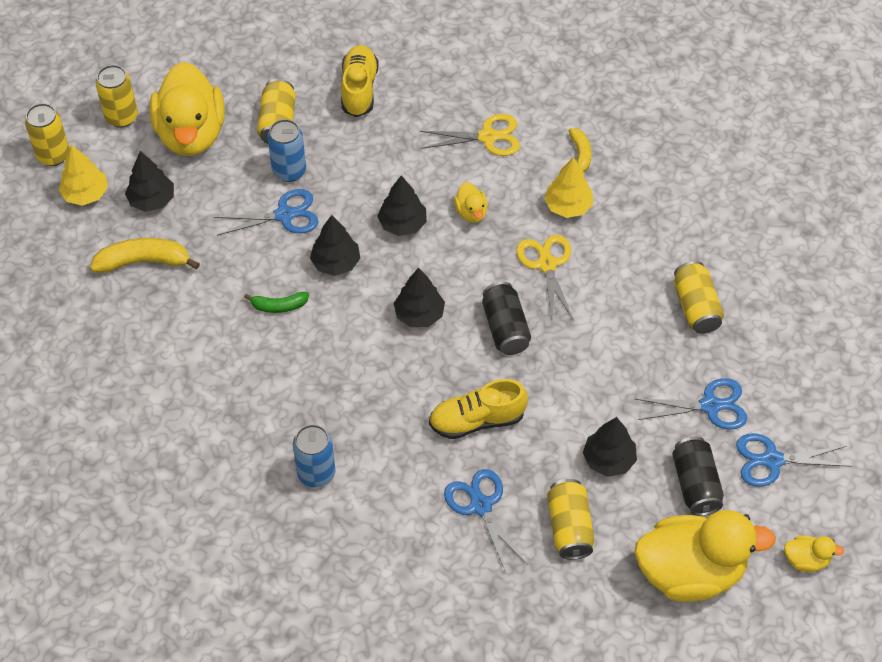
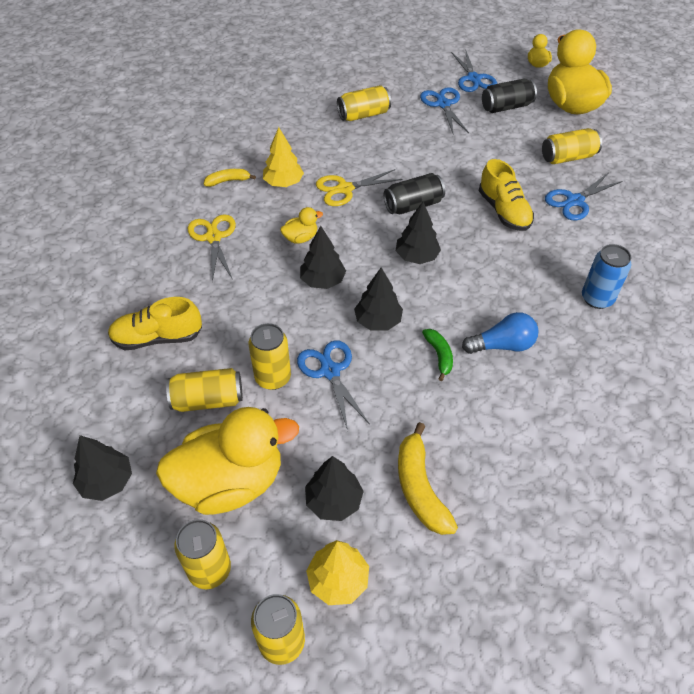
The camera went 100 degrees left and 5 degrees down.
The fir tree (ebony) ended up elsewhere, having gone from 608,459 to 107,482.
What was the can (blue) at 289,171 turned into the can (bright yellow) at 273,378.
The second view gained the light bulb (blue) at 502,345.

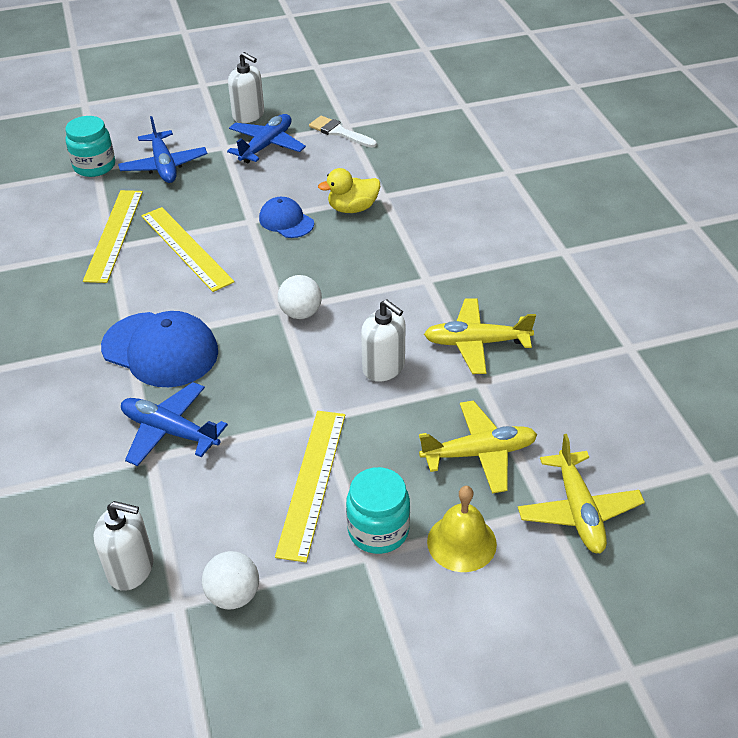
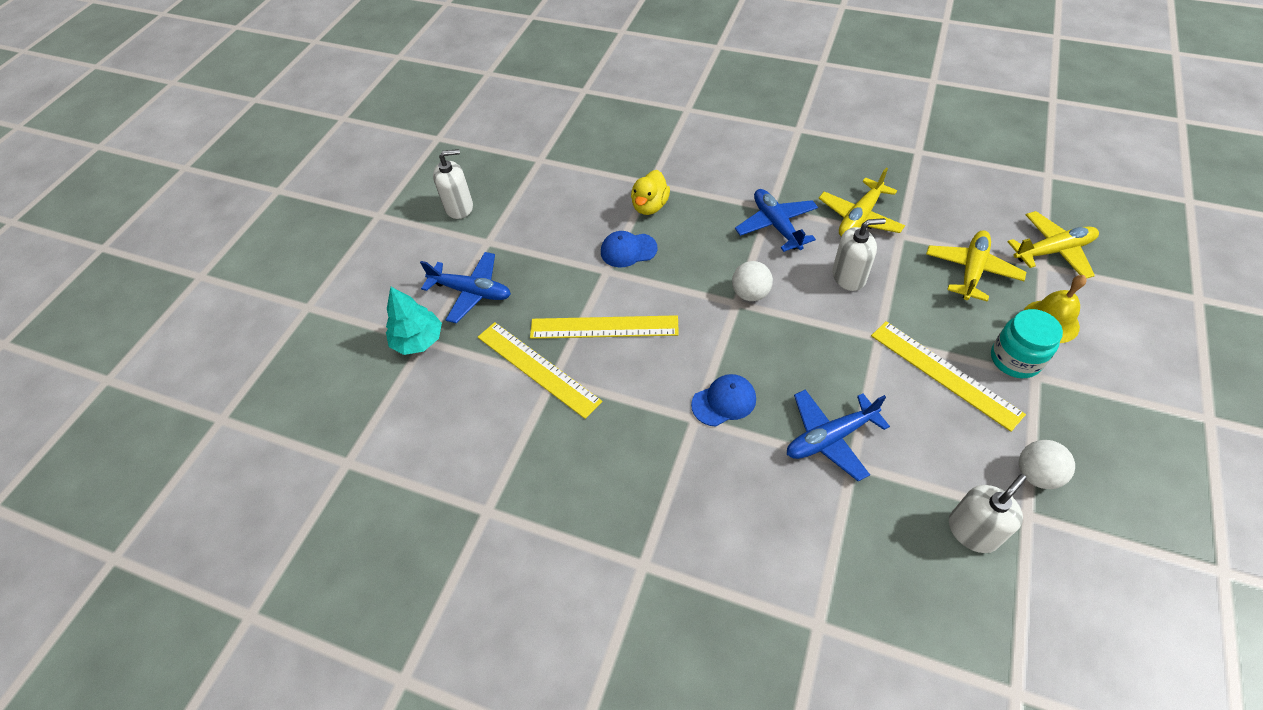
The camera went 50 degrees left and 10 degrees up.
Where the jam jar (teal) stood at 94,166, the fir tree (teal) came to stand at 418,340.
The size of the peaked cap (blue) at 160,350 changed by a factor of 0.57.
The plane (blue) ended up elsewhere, having gone from 266,146 to 776,225.
The plane (bright yellow) at 578,511 ended up facing another way, 45 degrees counterclockwise from before.
The second view lost the paint brush (white) at 339,132.

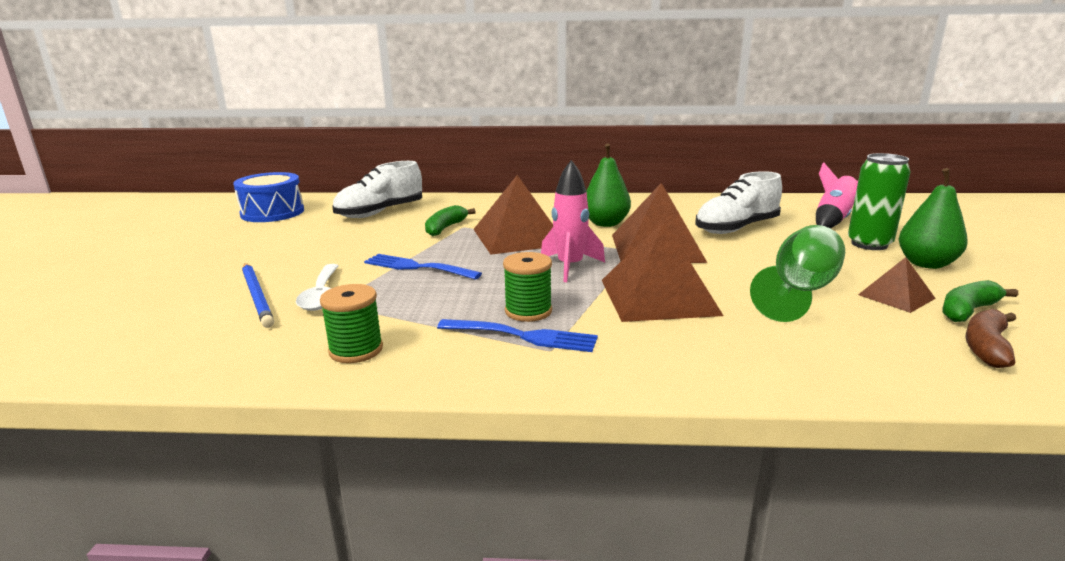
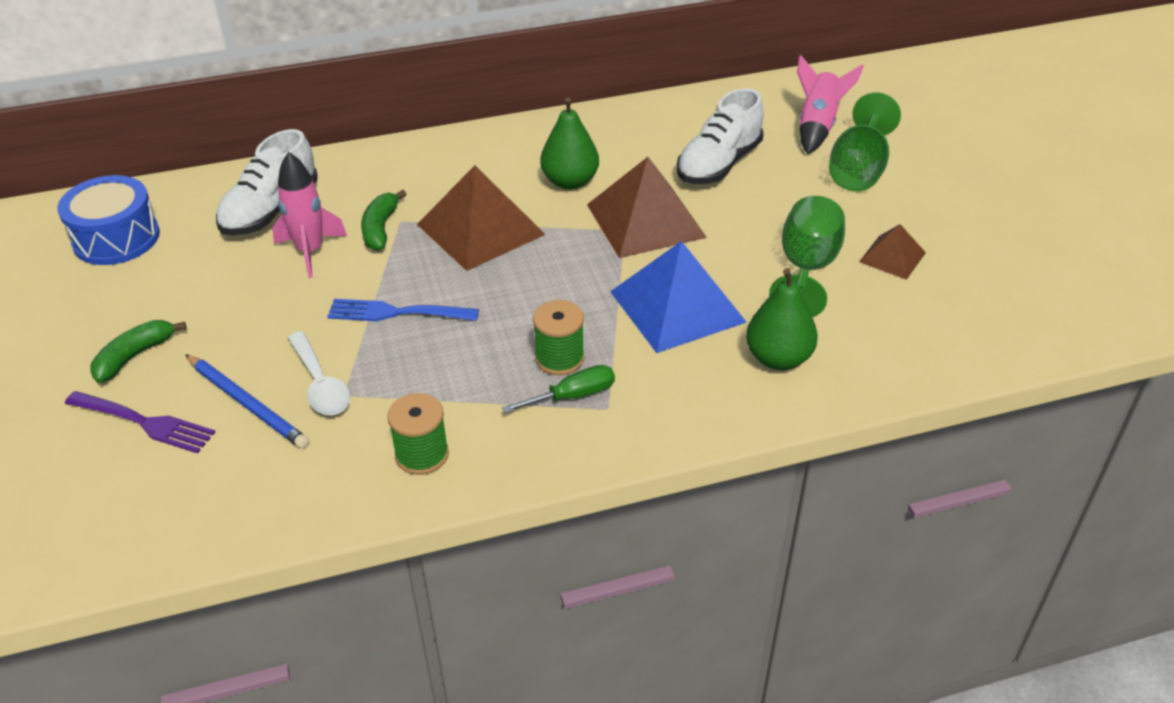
The camera went 20 degrees left and 20 degrees up.
The second view gained the dinner fork (violet) at 144,423.
The toy banana (leaf-green) ended up elsewhere, having gone from 968,310 to 134,356.
The spaceship (rose-pink) ended up elsewhere, having gone from 570,267 to 310,251.
Where the dinner fork (blue) stood at 523,336, the screwdriver (leaf-green) came to stand at 573,396.
What was the pyramid shape (dark brown) at 658,296 turned into the pyramid shape (blue) at 677,306.
The pear fruit (leaf-green) ended up elsewhere, having gone from 926,264 to 778,358.
Where the can (leaf-green) stood at 869,244, the goblet (leaf-green) came to stand at 858,170.
The second view lost the toy banana (dark brown) at 986,347.

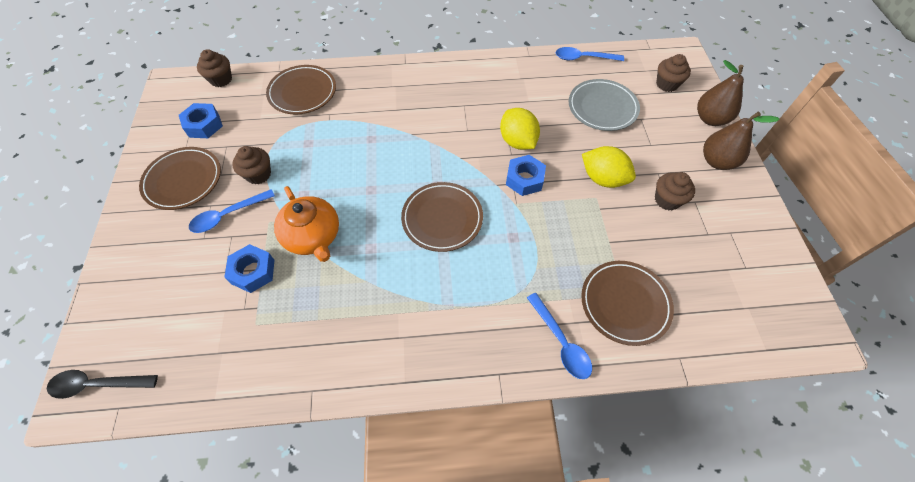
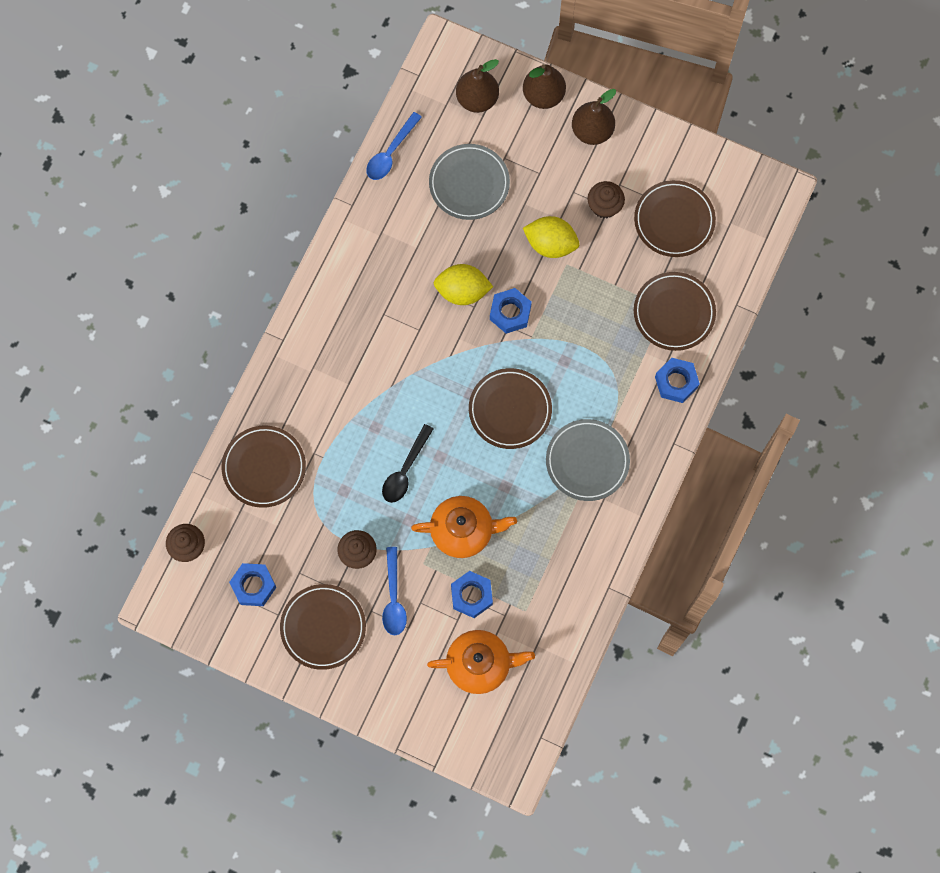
The camera went 60 degrees left and 15 degrees up.
The teaspoon (ebony) ended up elsewhere, having gone from 97,384 to 405,470.
The second view gained the china teapot (bright orange) at 480,664.
Where the cupcake (dark brown) stood at 667,84, the pear fruit (dark brown) came to stand at 477,99.
The toy lemon (bright yellow) at 603,179 ended up facing another way, 45 degrees clockwise from before.
The second view gained the dinner plate (grey) at 587,461.
The second view gained the dinner plate (dark brown) at 674,220.
Where the teaspoon (blue) stood at 561,342, the hex nut (blue) came to stand at 676,382.

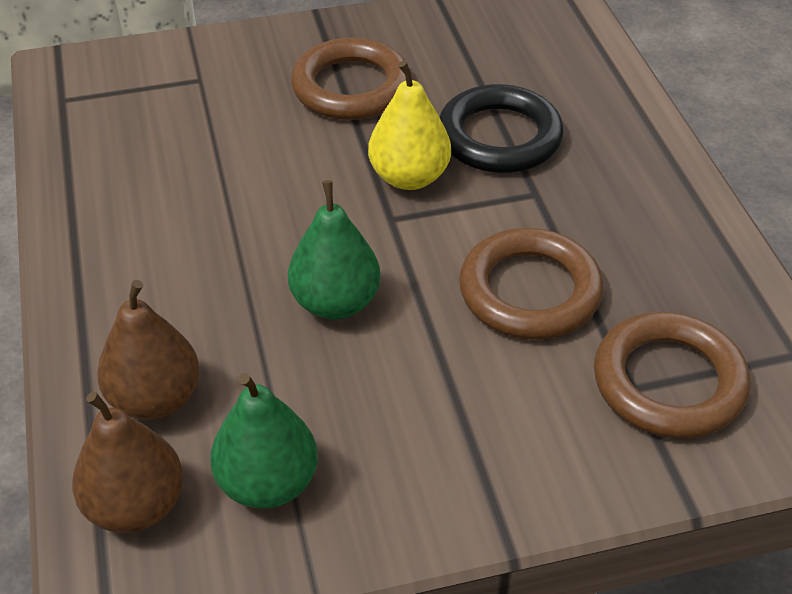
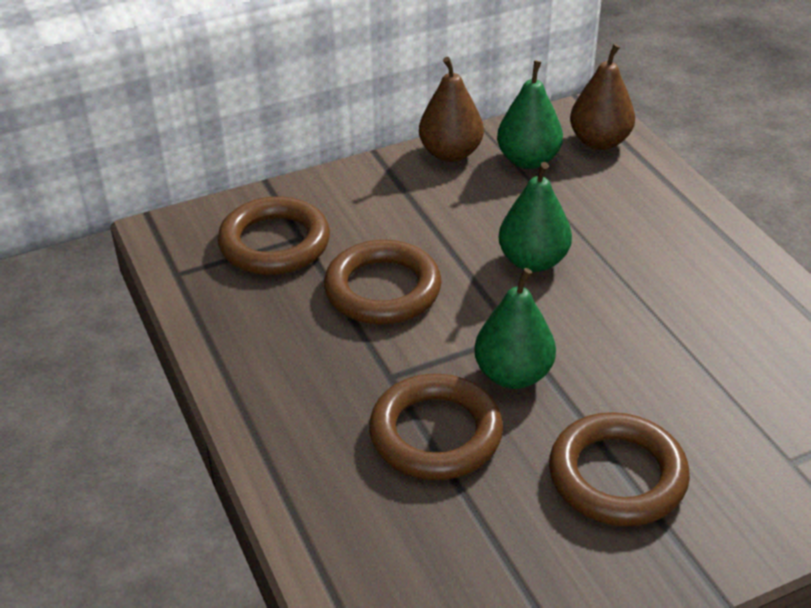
The camera went 170 degrees right and 5 degrees down.
What was the torus (ebony) at 499,137 turned into the torus (dark brown) at 435,434.
The pear fruit (dark brown) ended up elsewhere, having gone from 155,399 to 450,153.
What was the pear fruit (bright yellow) at 409,177 turned into the pear fruit (leaf-green) at 513,375.

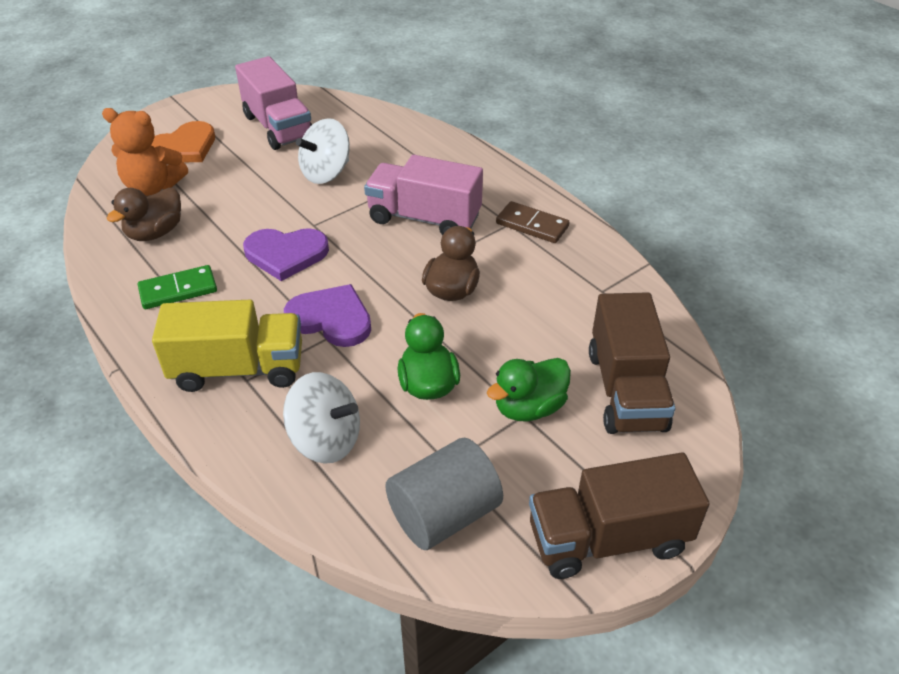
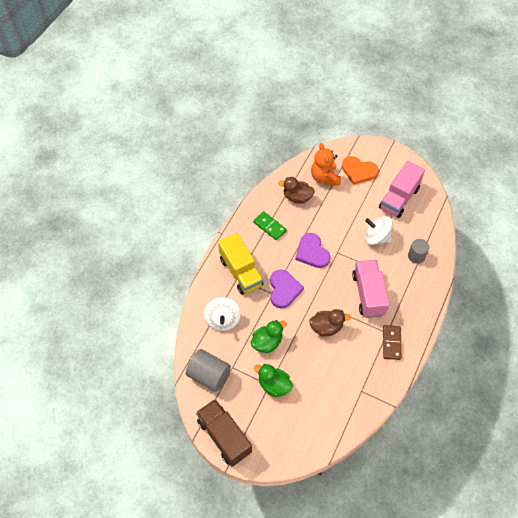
The camera went 65 degrees right and 15 degrees up.
The second view gained the cylinder (grey) at 416,256.
The second view lost the lorry (dark brown) at 626,390.

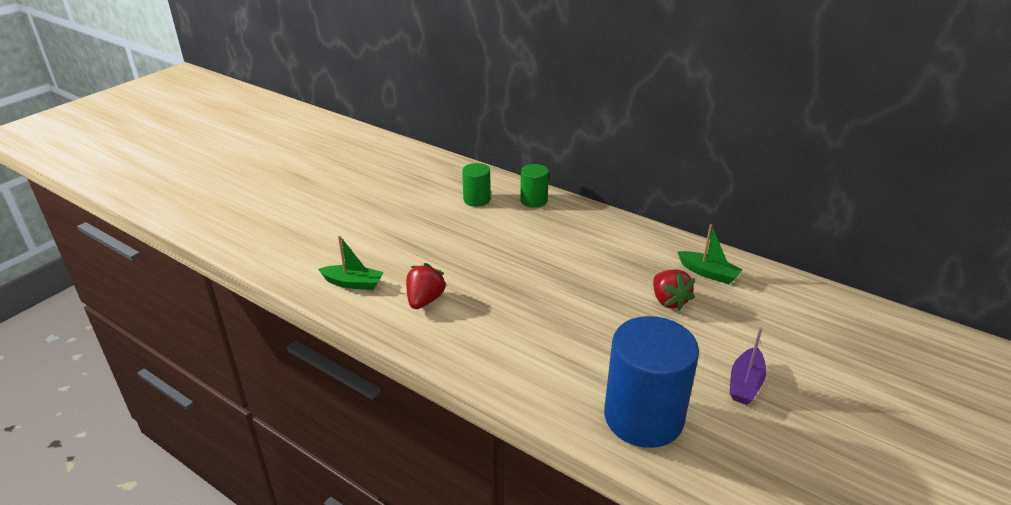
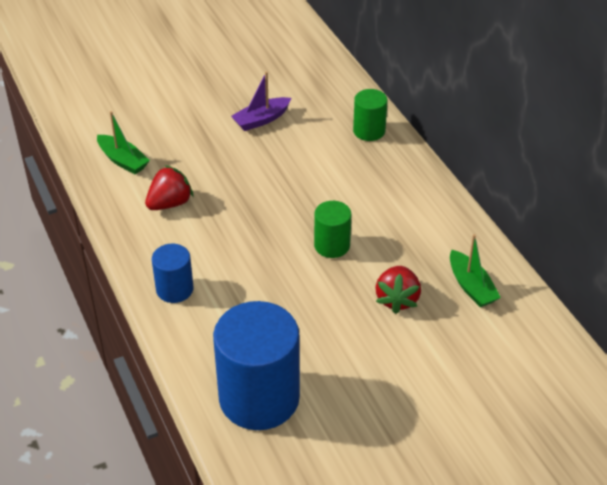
The camera went 30 degrees right and 10 degrees up.
The second view gained the cylinder (blue) at 174,289.
The sailboat (violet) ended up elsewhere, having gone from 745,383 to 261,120.
The cylinder (leaf-green) ended up elsewhere, having gone from 477,200 to 332,245.

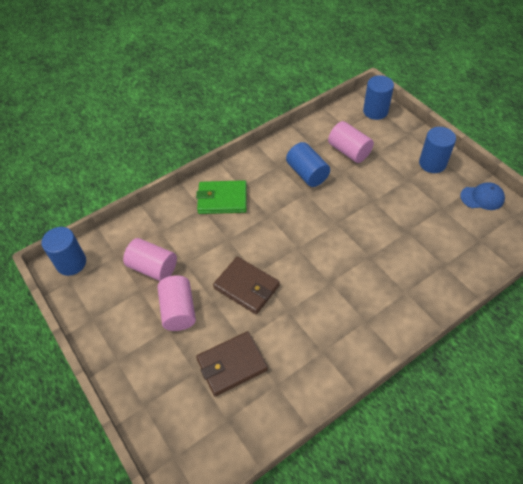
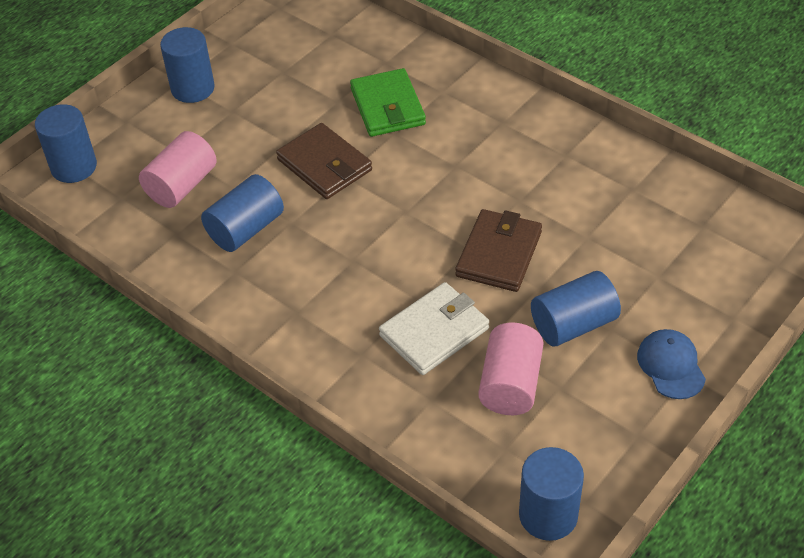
The camera went 105 degrees left and 5 degrees down.
The card wallet (dark brown) ended up elsewhere, having gone from 232,365 to 324,165.
The card wallet (leaf-green) ended up elsewhere, having gone from 222,199 to 388,106.
The second view gained the card wallet (white) at 434,332.
What was the cylinder (rose-pink) at 178,310 turned into the cylinder (blue) at 573,324.
The peaked cap (blue) ended up elsewhere, having gone from 482,197 to 671,365.

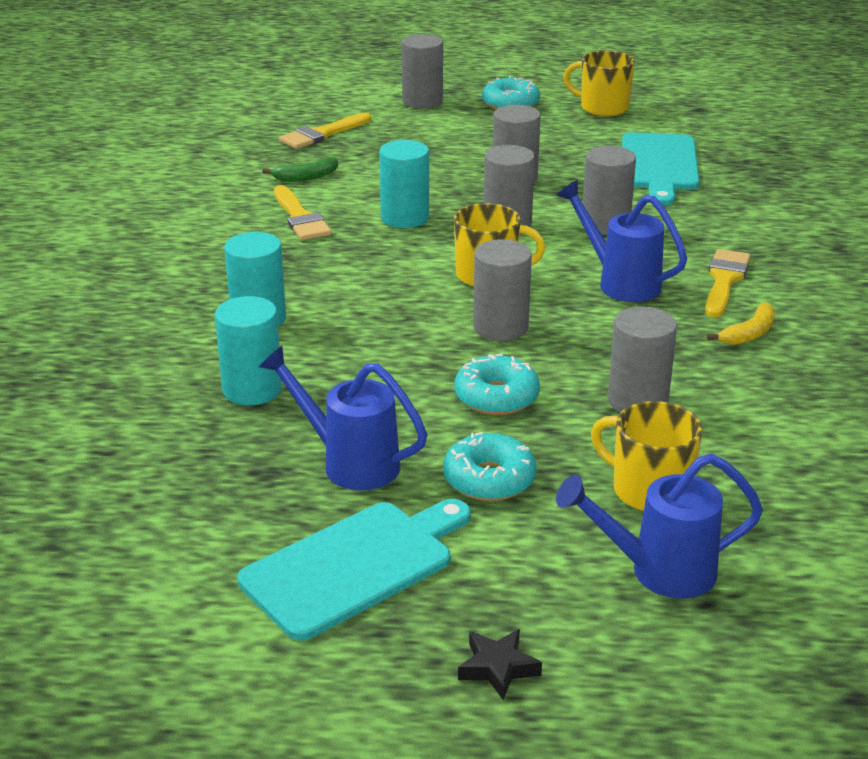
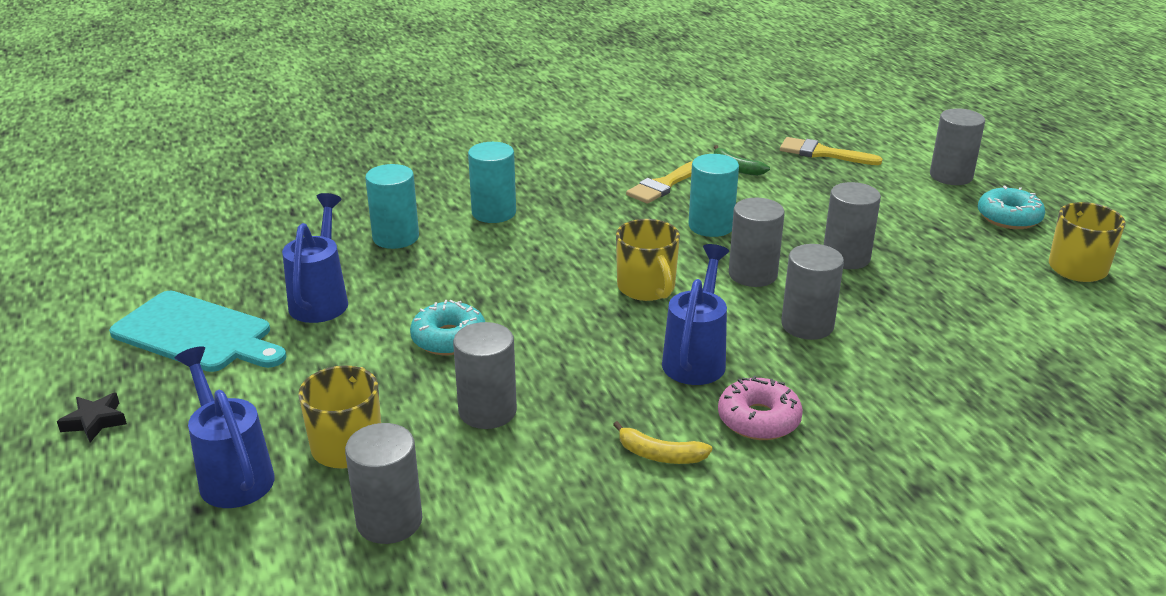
The camera went 65 degrees right and 0 degrees up.
The cylinder (grey) ended up elsewhere, having gone from 500,327 to 389,521.
Where the paint brush (bright yellow) stood at 724,280, the glazed donut (rose-pink) came to stand at 758,419.
The second view lost the glazed donut (teal) at 489,479.
The second view lost the cutting board (teal) at 659,165.

